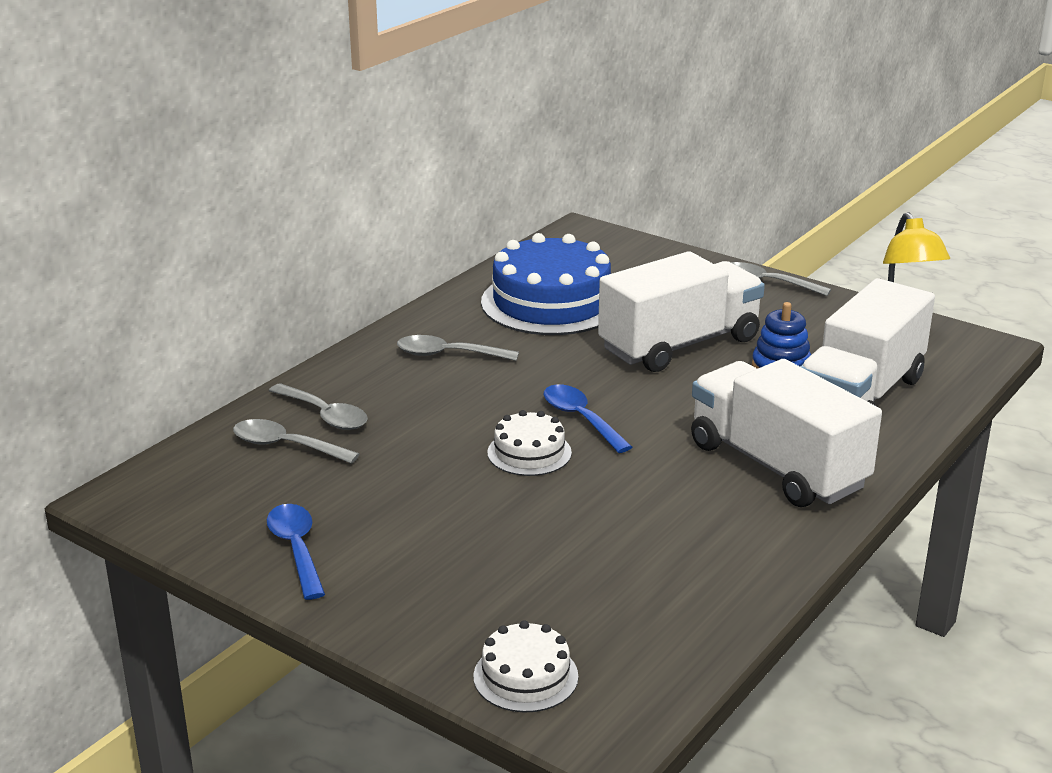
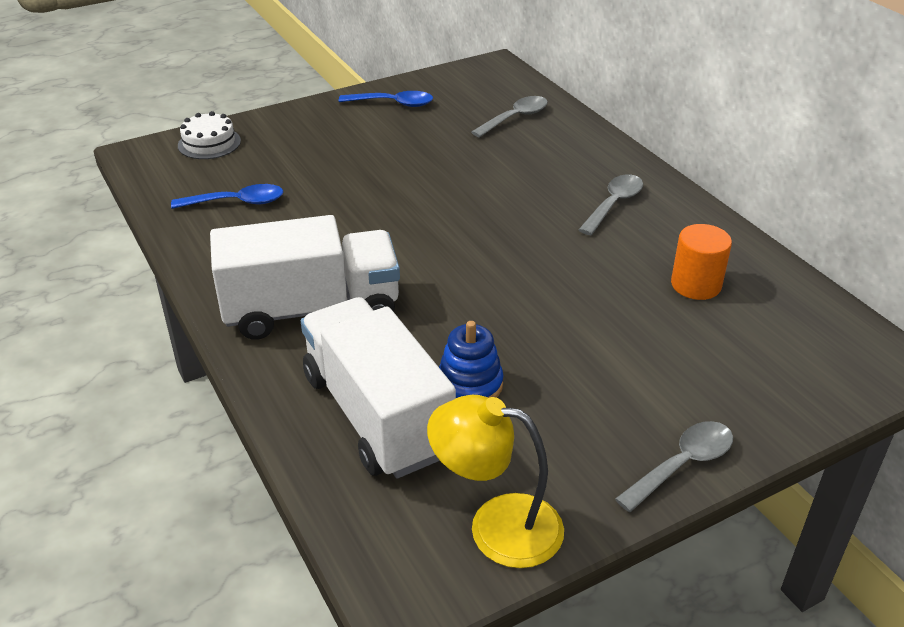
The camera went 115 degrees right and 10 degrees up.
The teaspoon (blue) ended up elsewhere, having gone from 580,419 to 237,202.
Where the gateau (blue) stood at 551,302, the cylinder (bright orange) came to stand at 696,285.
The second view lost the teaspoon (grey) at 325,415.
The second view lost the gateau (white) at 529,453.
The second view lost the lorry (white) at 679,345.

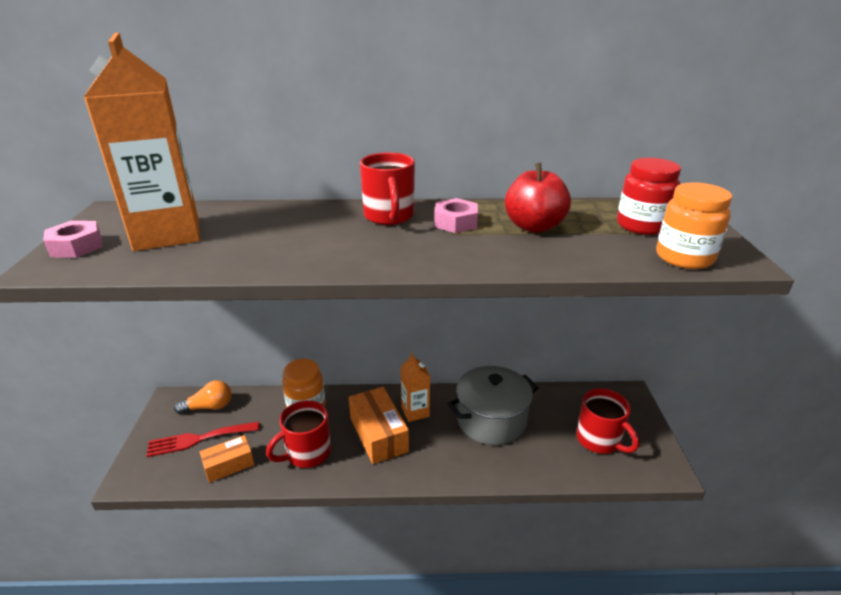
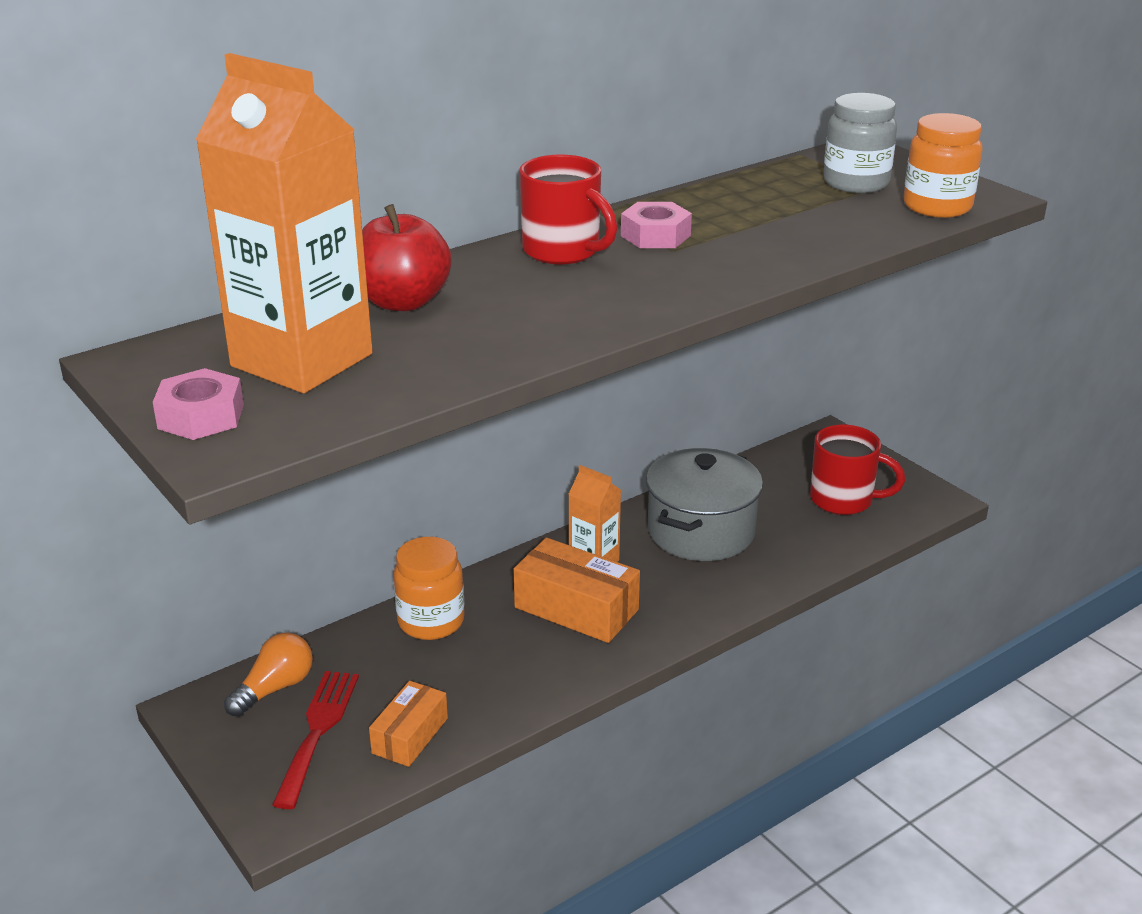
The camera went 35 degrees left and 0 degrees up.
The dinner fork (red) at 198,439 ended up facing another way, 150 degrees clockwise from before.
The apple (red) ended up elsewhere, having gone from 534,226 to 403,302.
What was the jam jar (red) at 641,226 turned into the jam jar (grey) at 856,183.
The second view lost the mug (red) at 307,453.

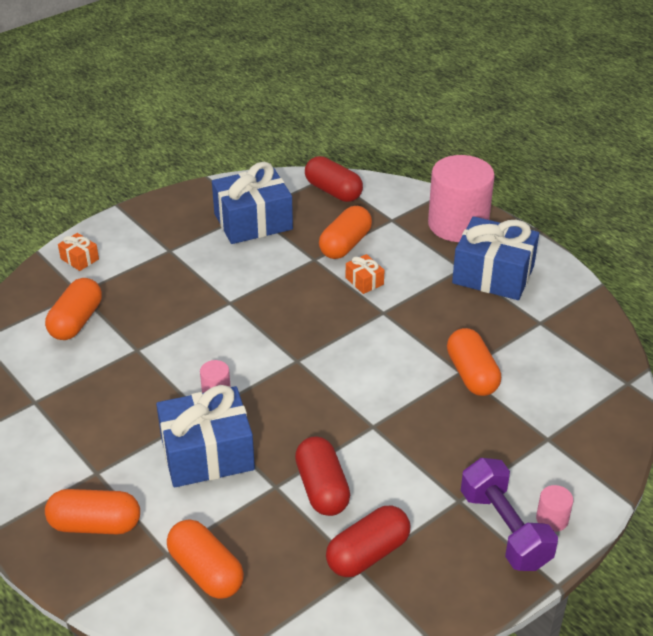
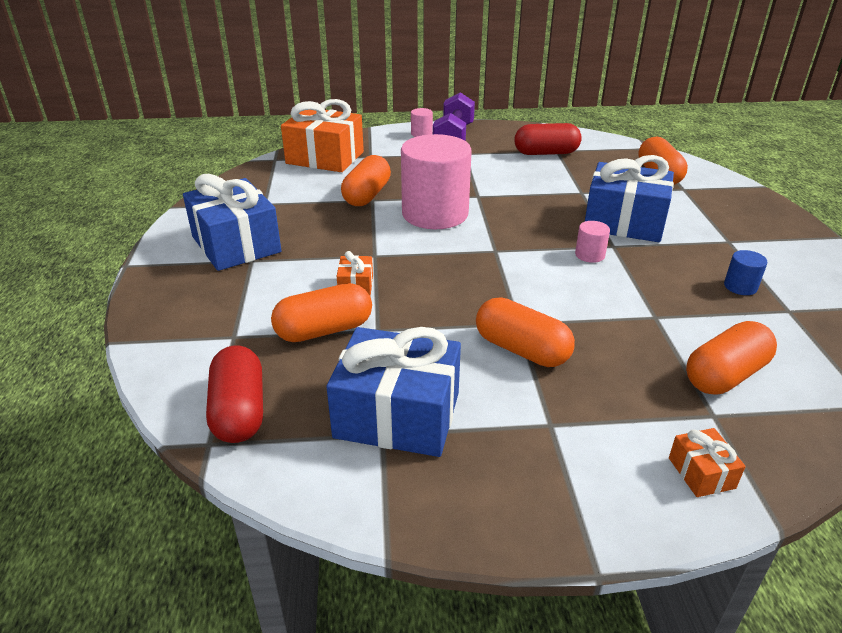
The camera went 145 degrees left and 5 degrees down.
The second view gained the wrapped gift (bright orange) at 325,158.
The cylinder (rose-pink) ended up elsewhere, having gone from 458,224 to 435,214.
The pill (bright orange) ended up elsewhere, having gone from 95,525 to 522,349.
The second view gained the cylinder (blue) at 740,286.
The second view lost the pill (red) at 322,488.

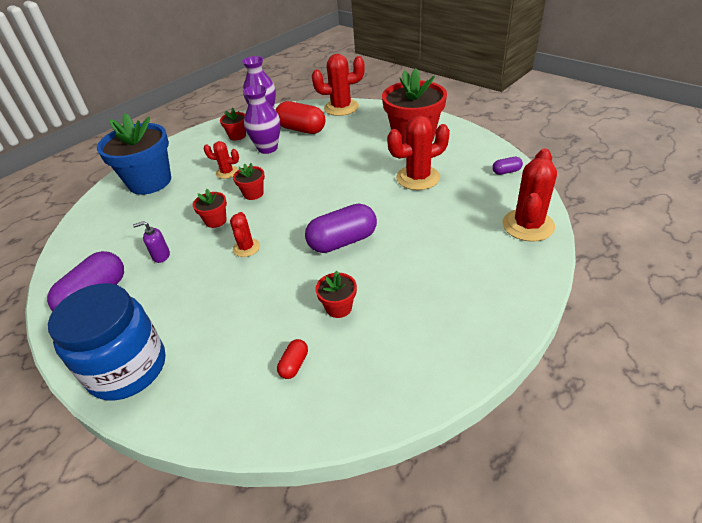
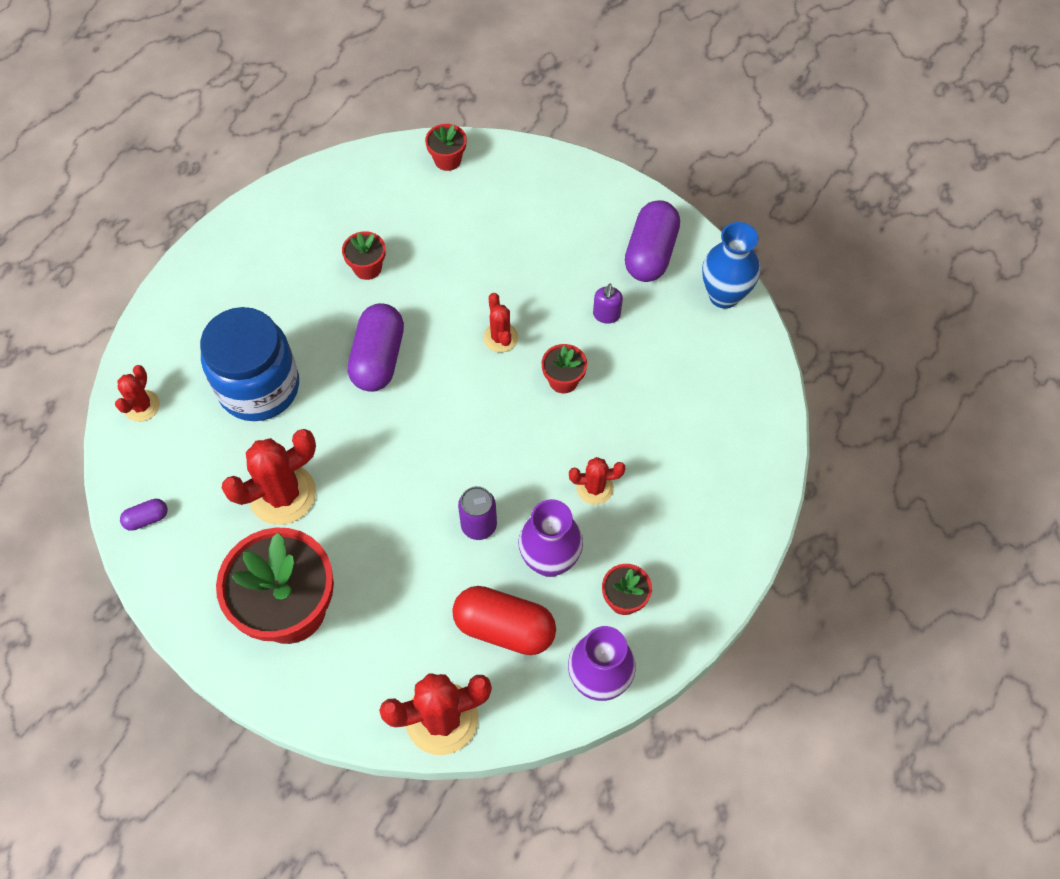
The camera went 165 degrees right and 20 degrees up.
The size of the saguaro cactus (red) at 528,225 changed by a factor of 0.56.
The jam jar (blue) ended up elsewhere, having gone from 127,368 to 259,387.
The pill (violet) at 342,241 ended up facing another way, 45 degrees counterclockwise from before.
The flower pot (red) ended up elsewhere, having gone from 253,194 to 447,160.
The second view gained the can (violet) at 479,525.
The soap pump (violet) at 161,256 ended up facing another way, 120 degrees clockwise from before.
The second view gained the vase (blue) at 724,295.
The second view lost the flower pot (blue) at 150,182.
The second view lost the pill (red) at 294,364.

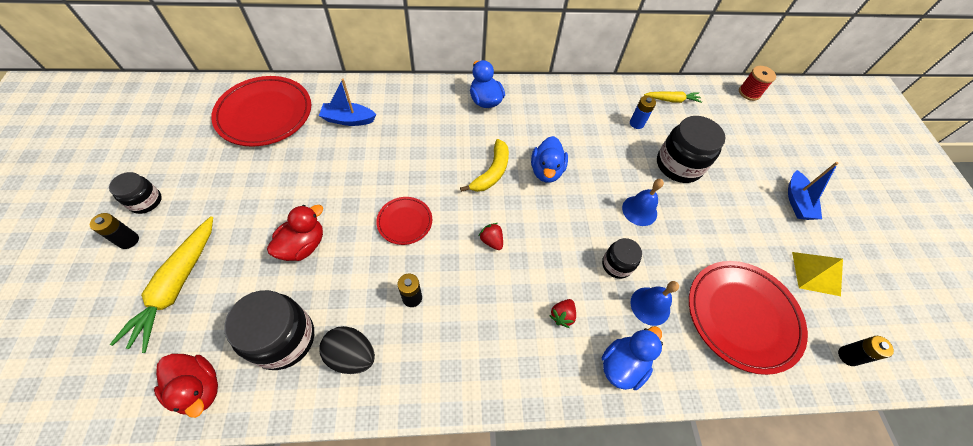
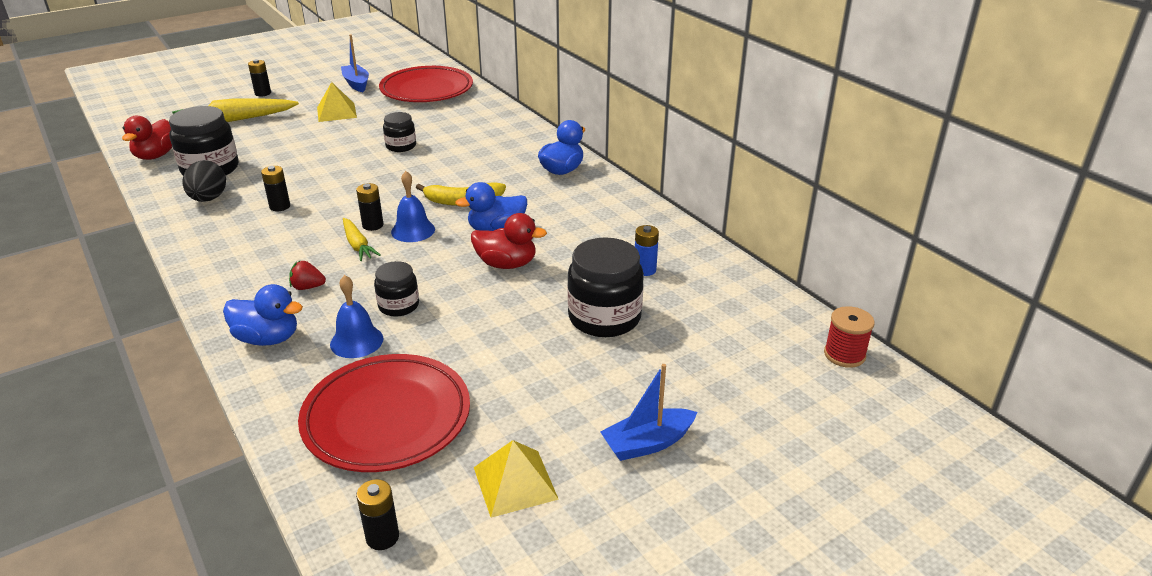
The camera went 65 degrees right and 25 degrees down.
The second view gained the pyramid shape (bright yellow) at 336,112.
The sailboat (blue) ended up elsewhere, having gone from 348,119 to 356,84.
The root vegetable (bright yellow) ended up elsewhere, having gone from 672,100 to 358,245.
Where the strawberry (red) stood at 491,241, the power cell (ebony) came to stand at 373,225.
The jam jar (ebony) ended up elsewhere, having gone from 146,201 to 401,146.
The bell (blue) ended up elsewhere, having gone from 639,210 to 413,230.
The toy duck (red) ended up elsewhere, having gone from 303,245 to 506,264.
The second view lost the dinner plate (red) at 405,222.

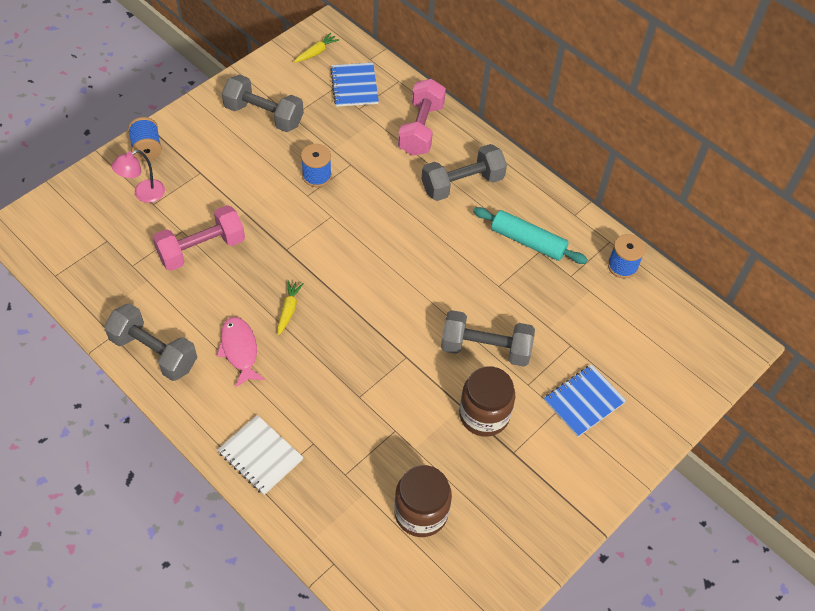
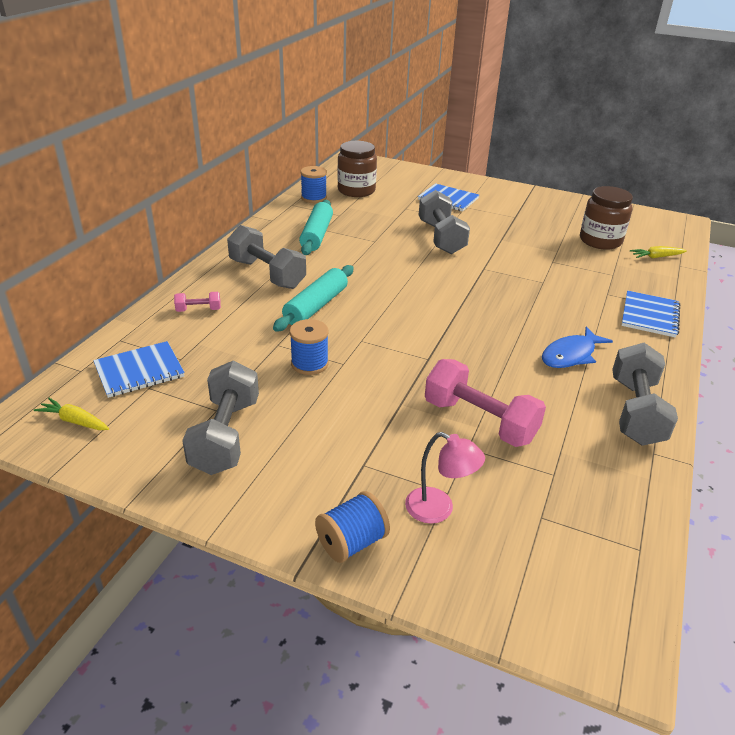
The camera went 110 degrees left and 20 degrees down.
The size of the free weight (rose-pink) at 421,129 changed by a factor of 0.47.
The second view gained the dough roller (teal) at 316,306.
The jam jar (dark brown) ended up elsewhere, having gone from 484,415 to 356,190.
What was the fish (rose-pink) at 239,350 turned into the fish (blue) at 570,355.
What was the notebook (white) at 260,456 turned into the notebook (blue) at 649,315.
The root vegetable (bright yellow) ended up elsewhere, having gone from 288,310 to 656,257.

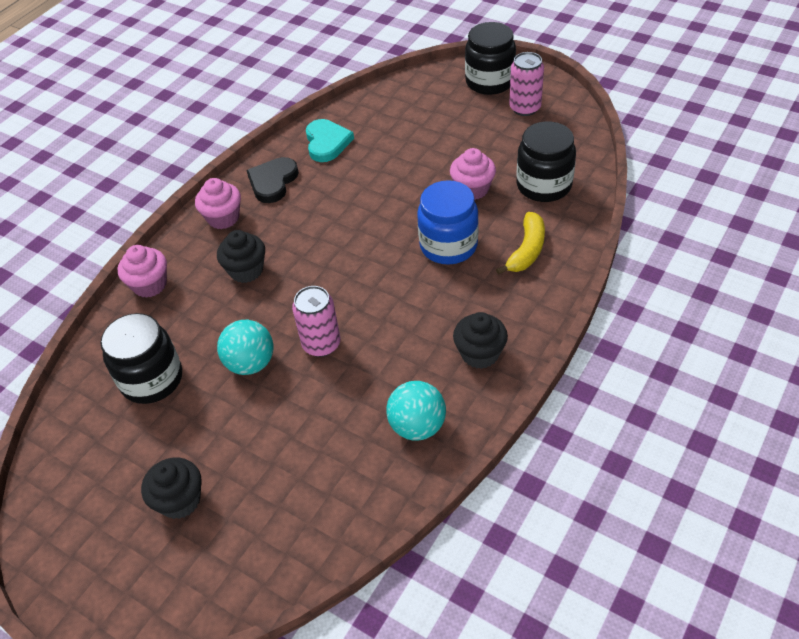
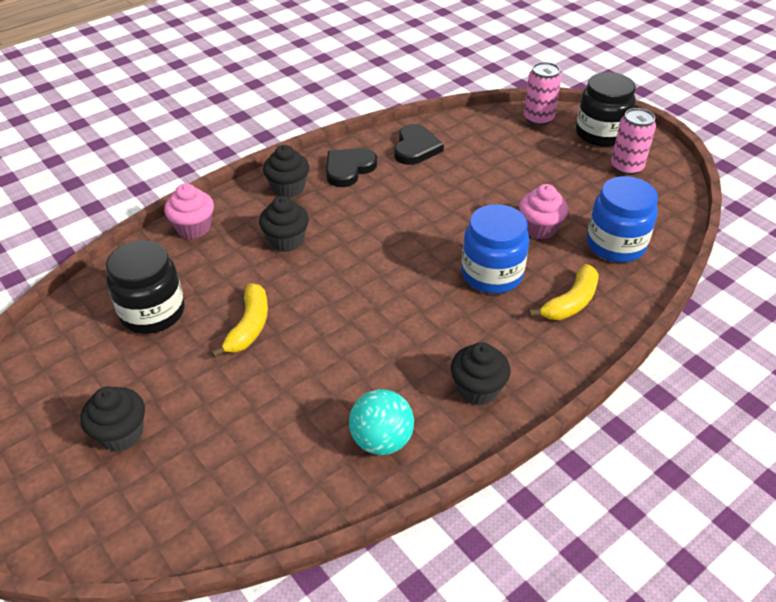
The camera went 15 degrees right and 5 degrees down.
Where the ball (teal) stood at 251,363, the toy banana (bright yellow) came to stand at 249,326.
What was the cupcake (rose-pink) at 223,218 turned into the cupcake (ebony) at 288,188.
What was the love heart (teal) at 327,143 turned into the love heart (ebony) at 416,148.
The can (rose-pink) ended up elsewhere, having gone from 321,344 to 538,118.
What was the jam jar (ebony) at 544,185 turned into the jam jar (blue) at 615,245.

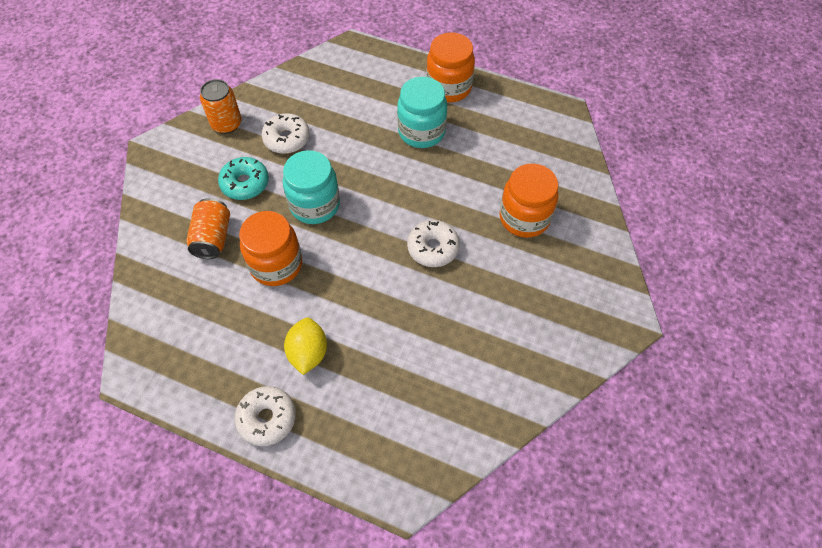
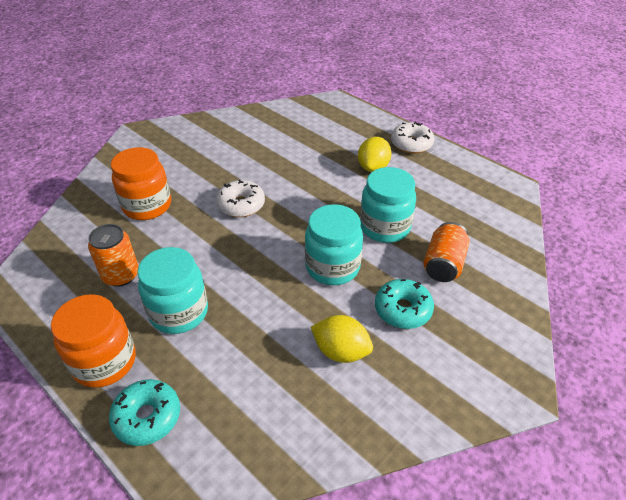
The camera went 160 degrees left and 15 degrees down.
The can (bright orange) ended up elsewhere, having gone from 226,124 to 121,275.
The second view gained the glazed donut (teal) at 147,417.
Where the glazed donut (white) stood at 286,139, the toy lemon (bright yellow) came to stand at 341,351.
What was the jam jar (bright orange) at 276,264 turned into the jam jar (teal) at 385,227.

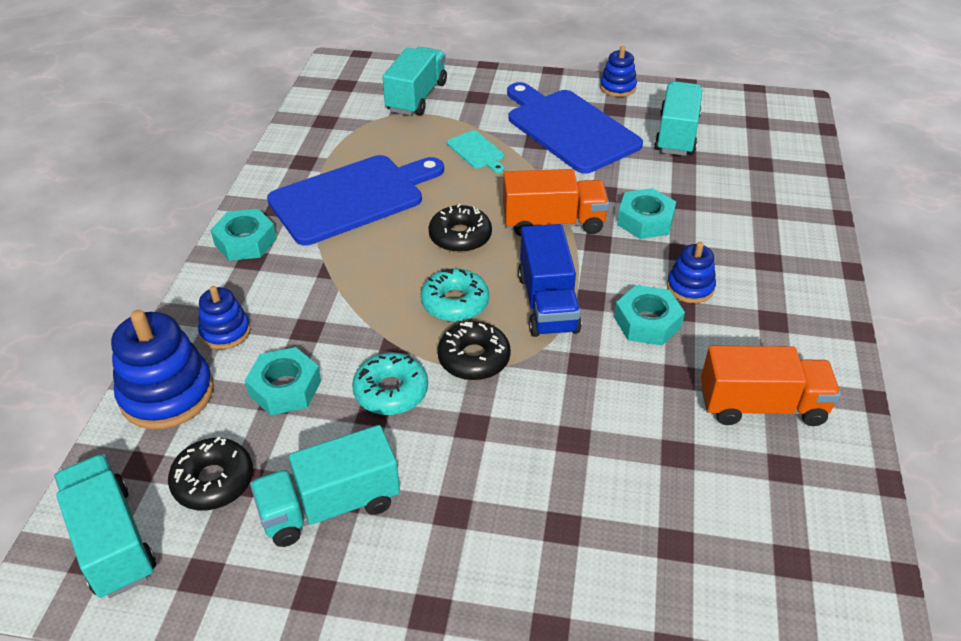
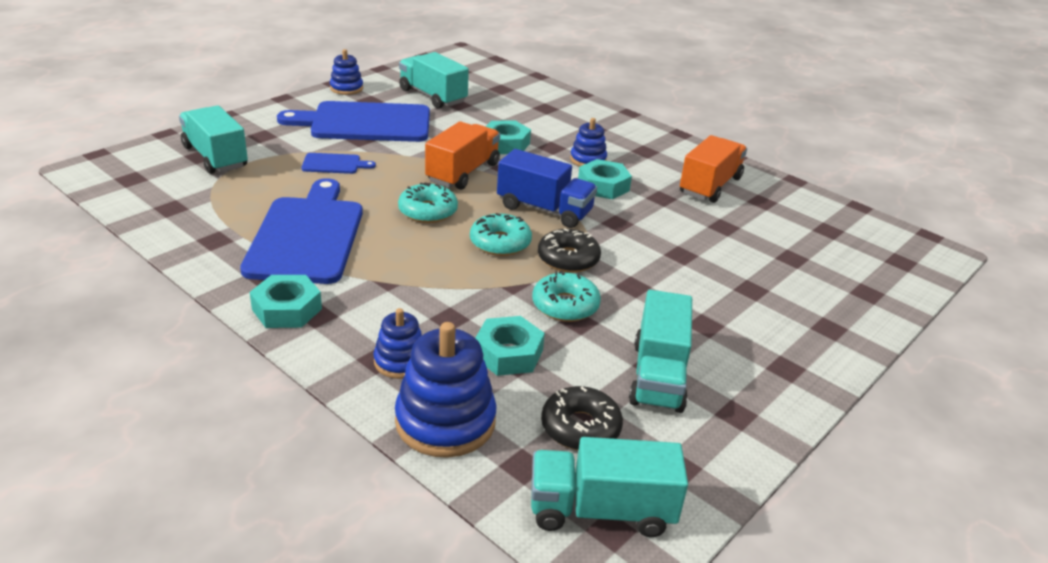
The camera went 60 degrees left and 10 degrees down.
What was the cutting board (teal) at 477,151 turned into the cutting board (blue) at 334,164.
What was the glazed donut (ebony) at 460,236 turned into the glazed donut (teal) at 428,211.

